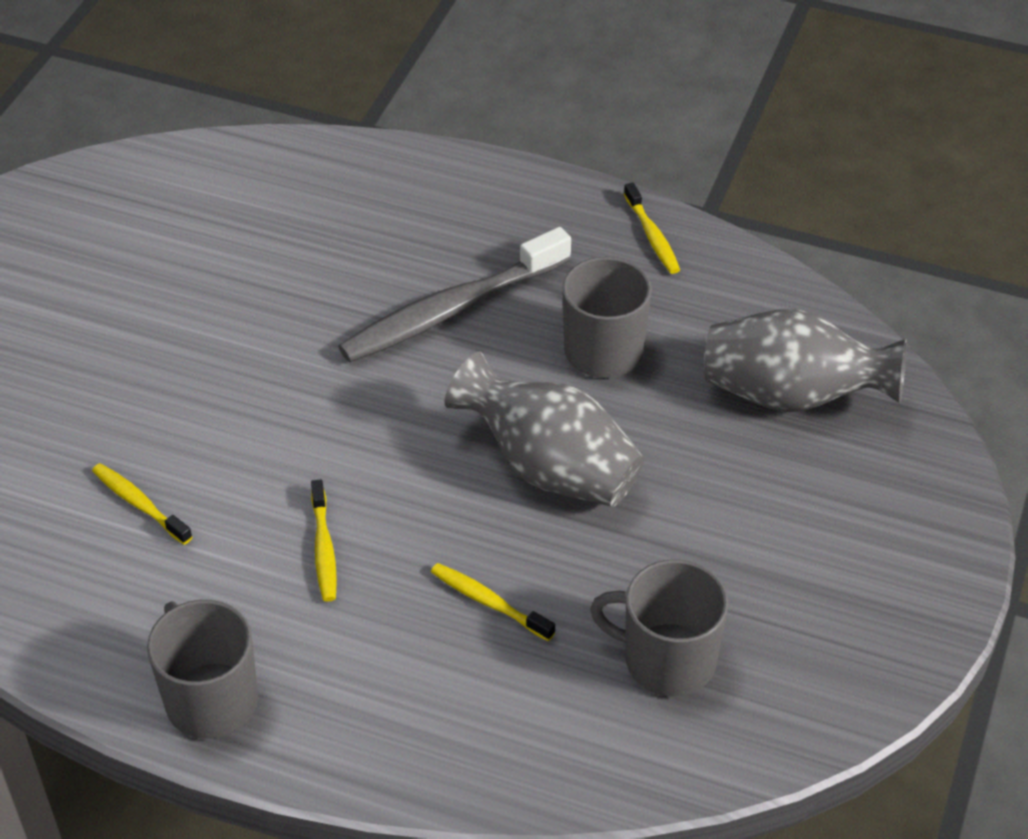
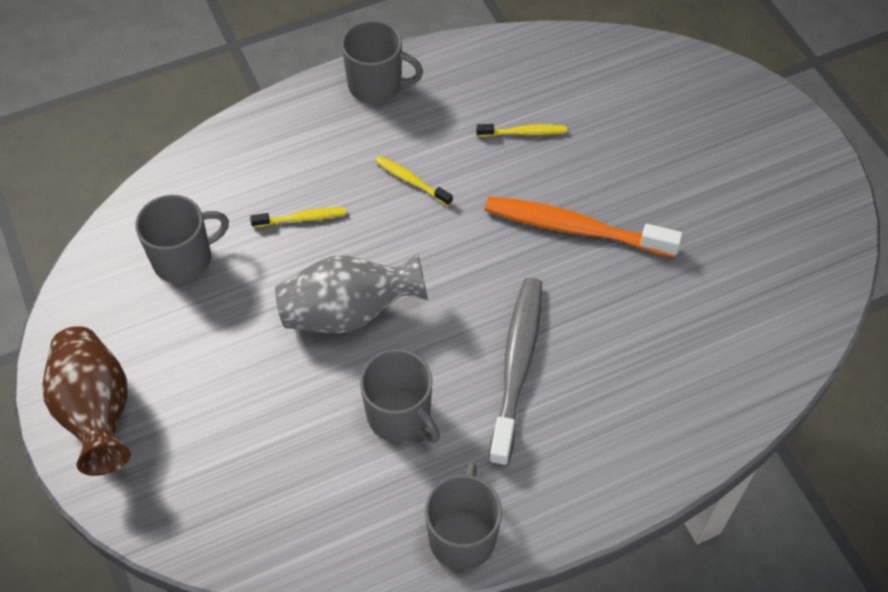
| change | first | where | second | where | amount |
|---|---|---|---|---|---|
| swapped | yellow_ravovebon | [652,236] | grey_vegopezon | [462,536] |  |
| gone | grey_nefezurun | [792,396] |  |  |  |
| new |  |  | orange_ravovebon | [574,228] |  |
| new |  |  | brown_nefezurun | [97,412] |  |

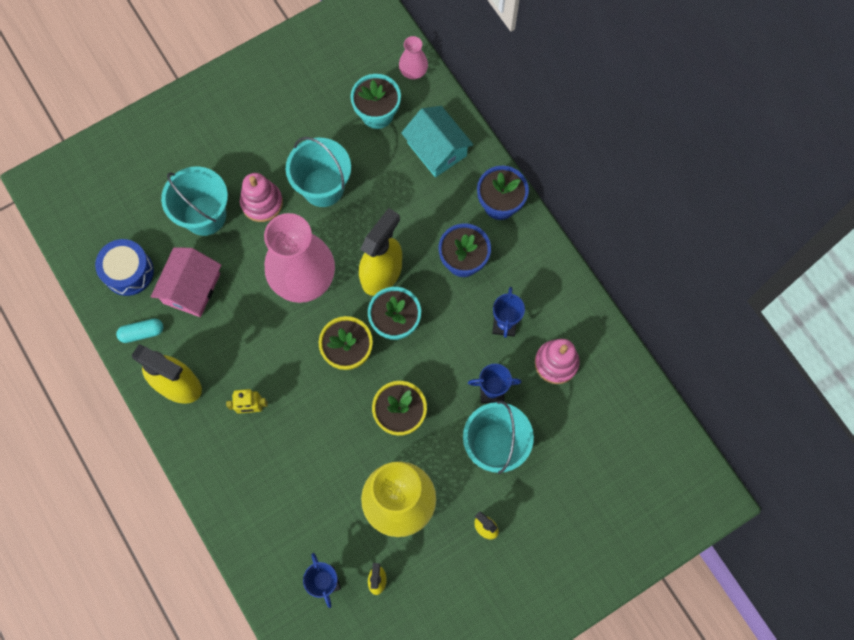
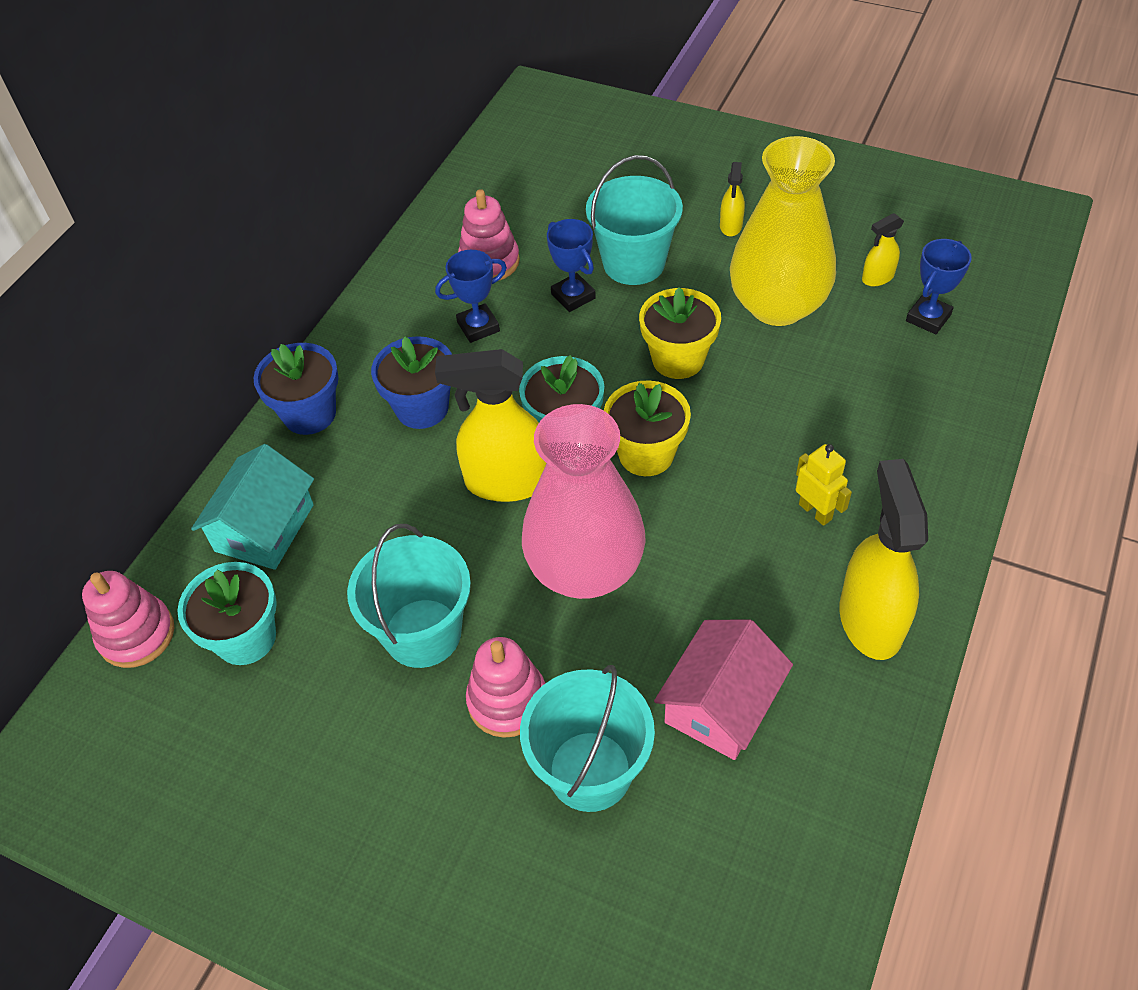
| change | first | where | second | where | amount |
|---|---|---|---|---|---|
| swapped | pink_nefezurun | [413,71] | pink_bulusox | [136,634] |  |
| gone | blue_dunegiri | [128,272] |  |  |  |
| rotated | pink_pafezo | [191,288] |  | [721,704] | 45 degrees counterclockwise |
| gone | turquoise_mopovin | [142,333] |  |  |  |

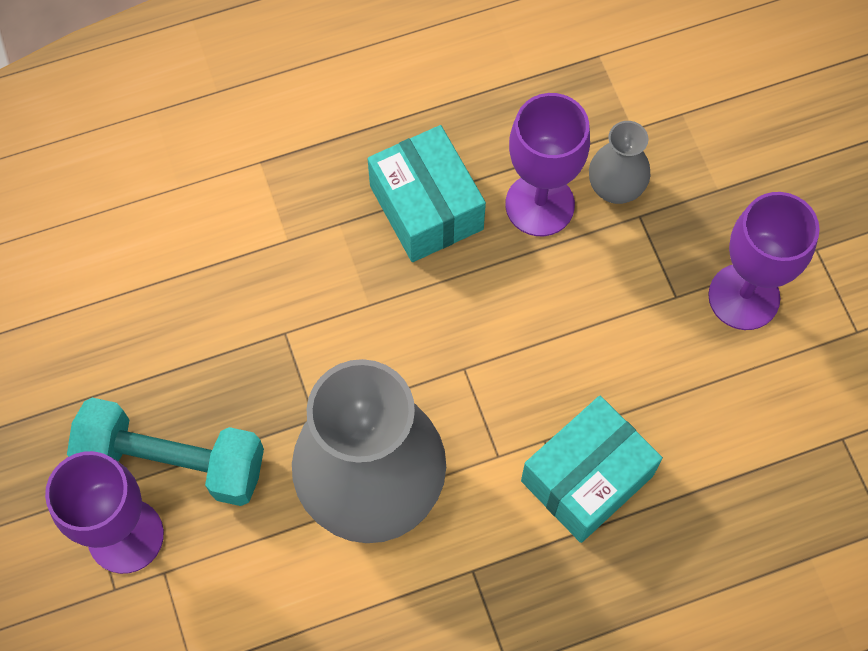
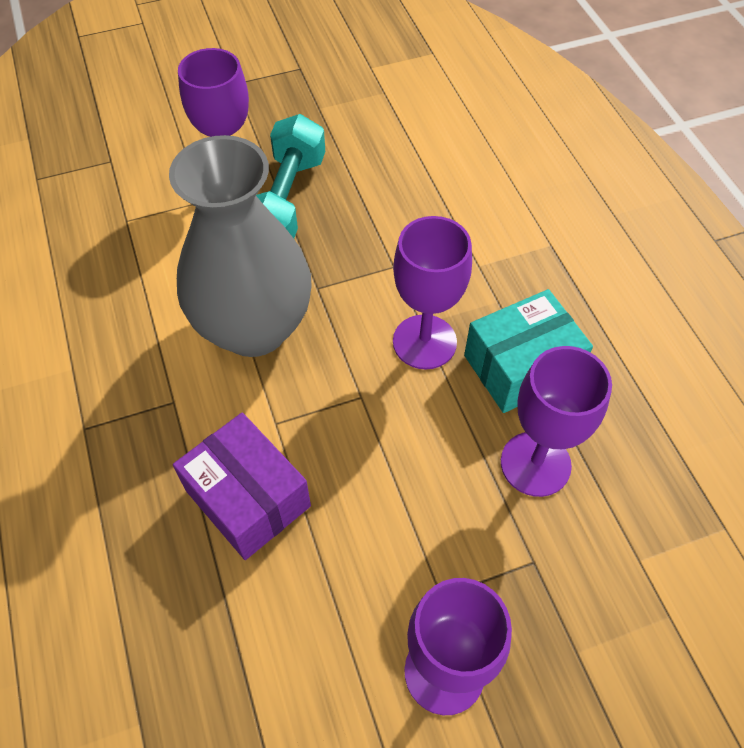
| change | first | where | second | where | amount |
|---|---|---|---|---|---|
| gone | grey_nefezurun | [615,188] |  |  |  |
| repainted | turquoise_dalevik | [586,478] | purple_dalevik | [248,498] |  |
| new |  |  | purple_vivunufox | [424,342] |  |

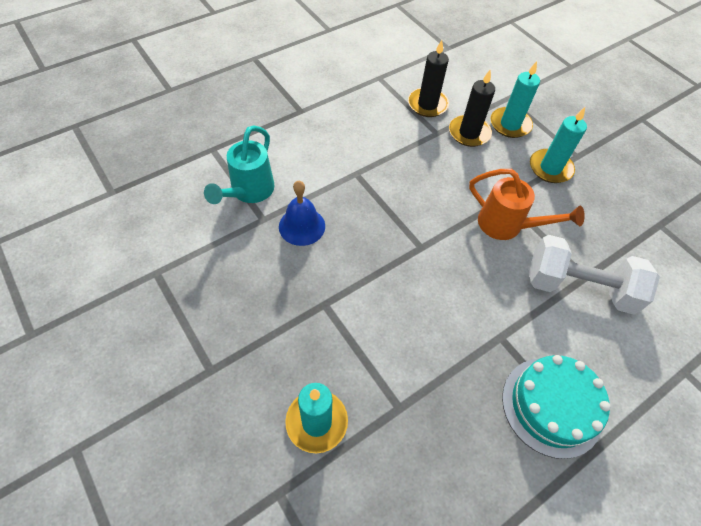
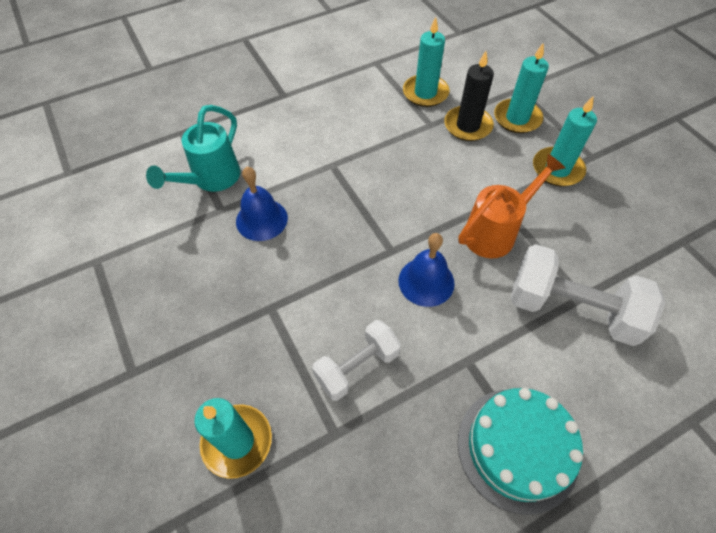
| change | first | where | second | where | amount |
|---|---|---|---|---|---|
| repainted | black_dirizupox | [427,104] | turquoise_dirizupox | [425,93] |  |
| rotated | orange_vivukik | [507,225] |  | [495,232] | 75 degrees counterclockwise |
| new |  |  | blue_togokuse | [426,281] |  |
| new |  |  | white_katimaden | [357,367] |  |

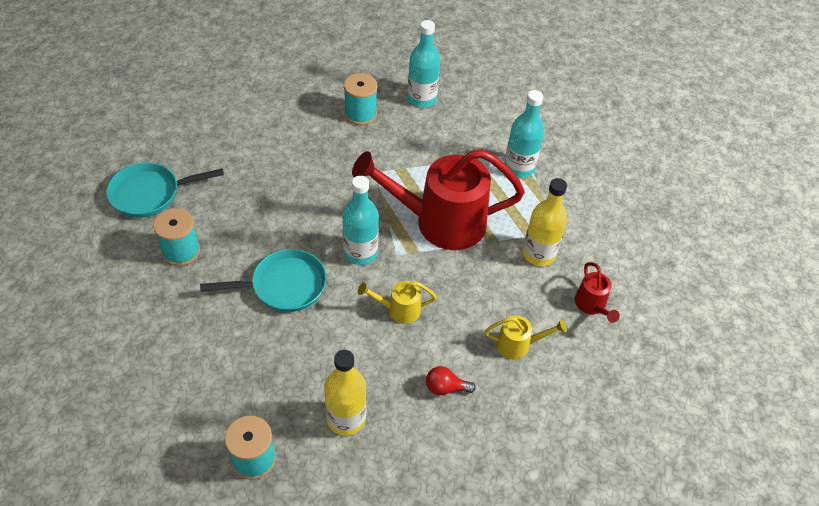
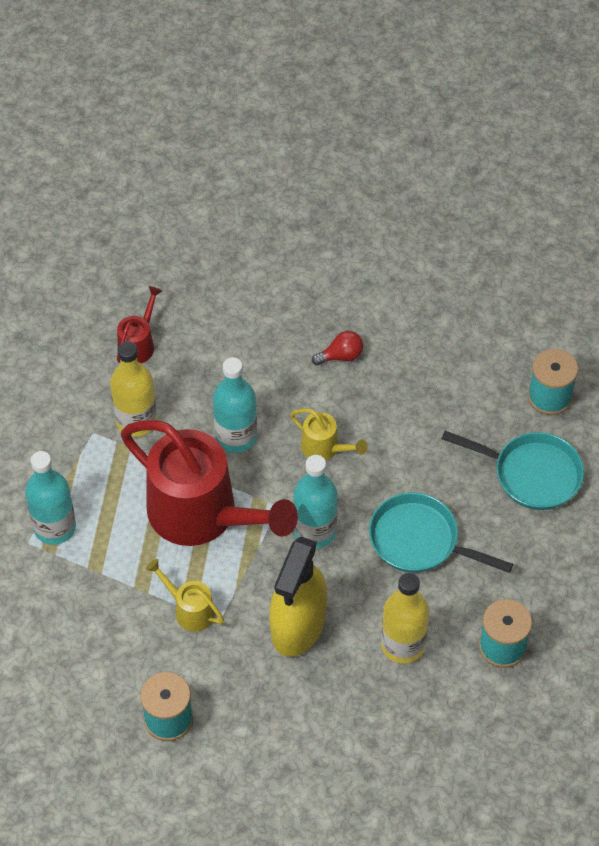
| change | first | where | second | where | amount |
|---|---|---|---|---|---|
| shifted | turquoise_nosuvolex | [421,99] |  | [236,436] |  |
| shifted | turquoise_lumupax | [150,194] |  | [531,474] |  |
| shifted | yellow_vivukik | [518,345] |  | [189,609] |  |
| shifted | yellow_nosuvolex | [346,418] |  | [402,645] |  |
| rotated | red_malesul | [445,388] |  | [341,356] | 60 degrees counterclockwise |
| new |  |  | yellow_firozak | [298,625] |  |

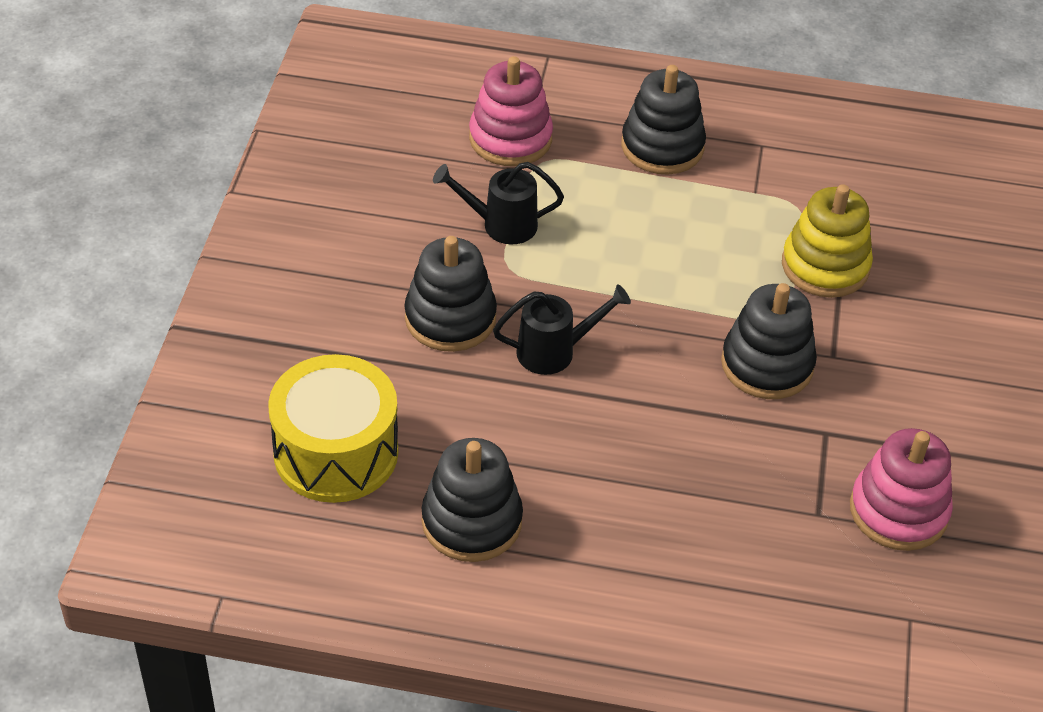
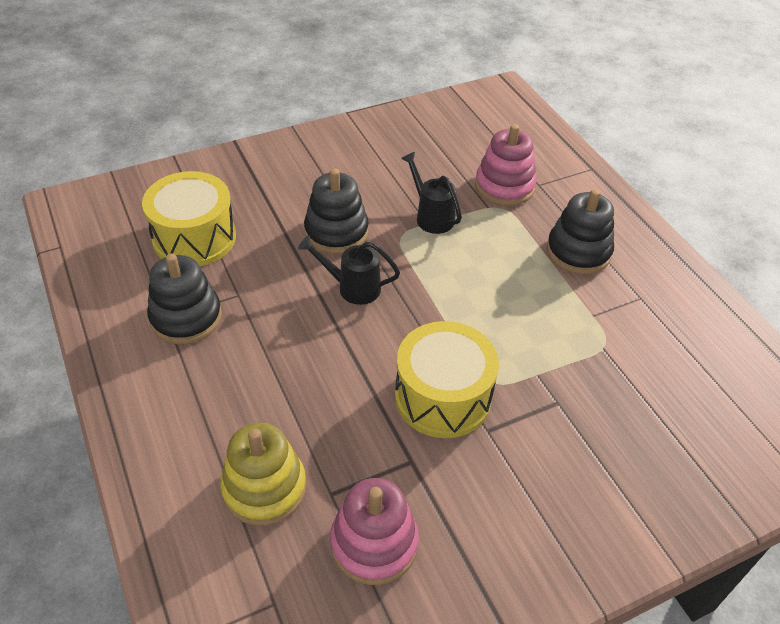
| change | first | where | second | where | amount |
|---|---|---|---|---|---|
| shifted | yellow_bulusox | [825,266] |  | [264,488] |  |
| swapped | black_bulusox | [767,364] | yellow_dunegiri | [443,397] |  |
| rotated | black_vivukik | [554,351] |  | [353,287] | 150 degrees clockwise |

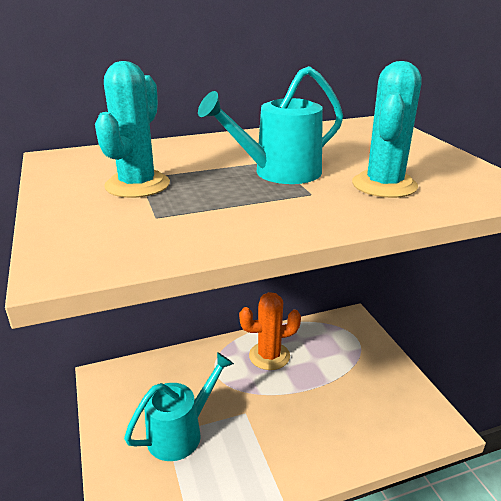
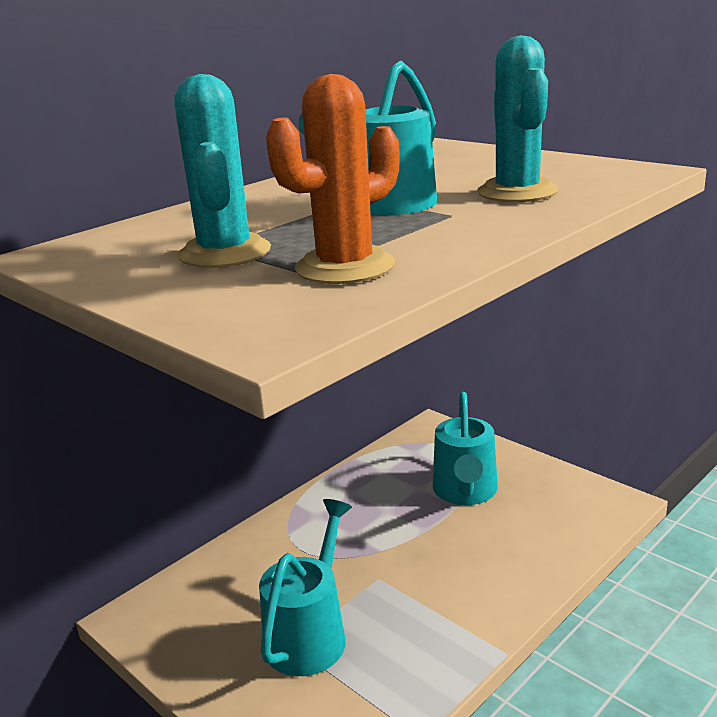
| change | first | where | second | where | amount |
|---|---|---|---|---|---|
| shifted | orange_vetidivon | [269,356] |  | [345,267] |  |
| new |  |  | turquoise_vivukik | [465,492] |  |

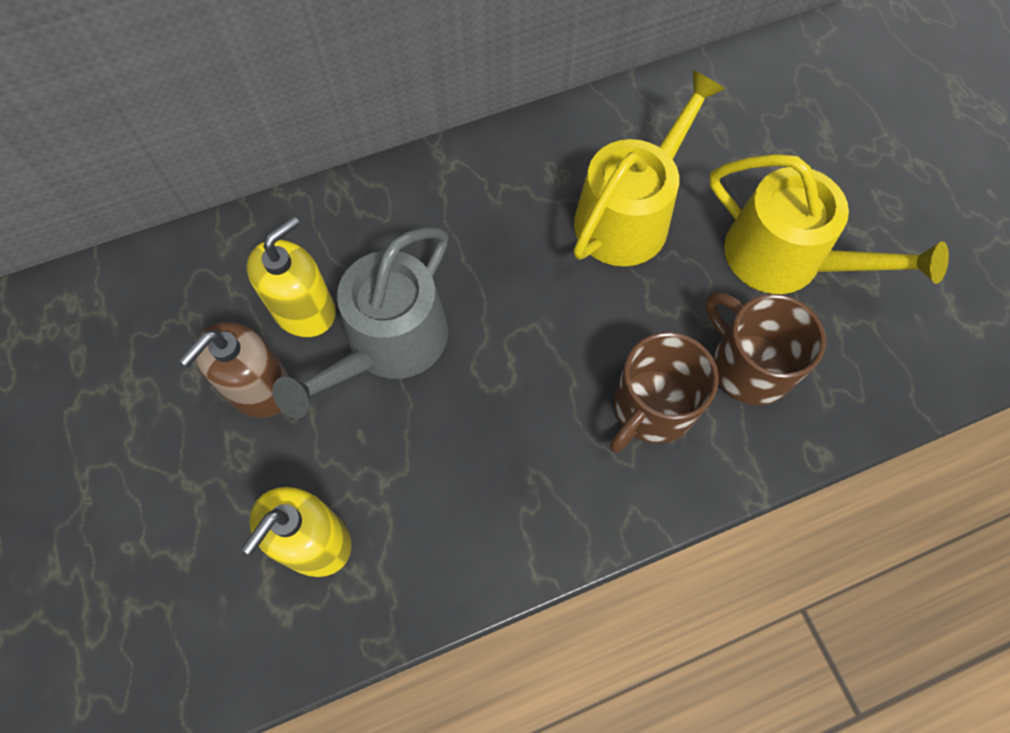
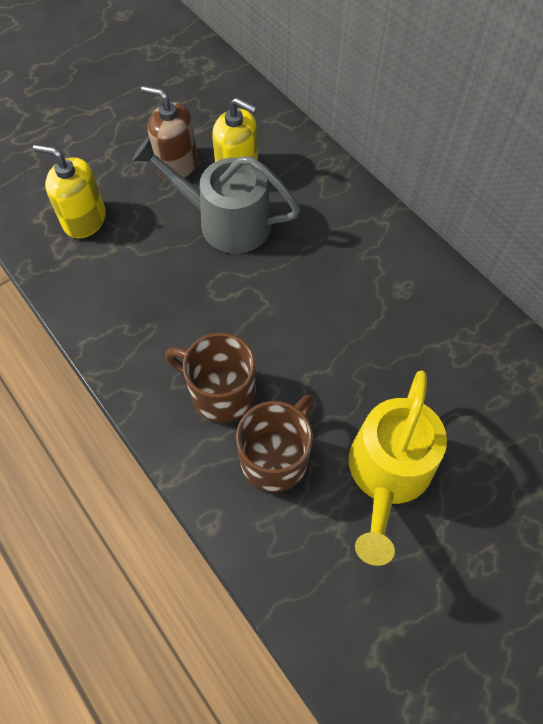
| change | first | where | second | where | amount |
|---|---|---|---|---|---|
| gone | yellow_vivukik | [629,215] |  |  |  |

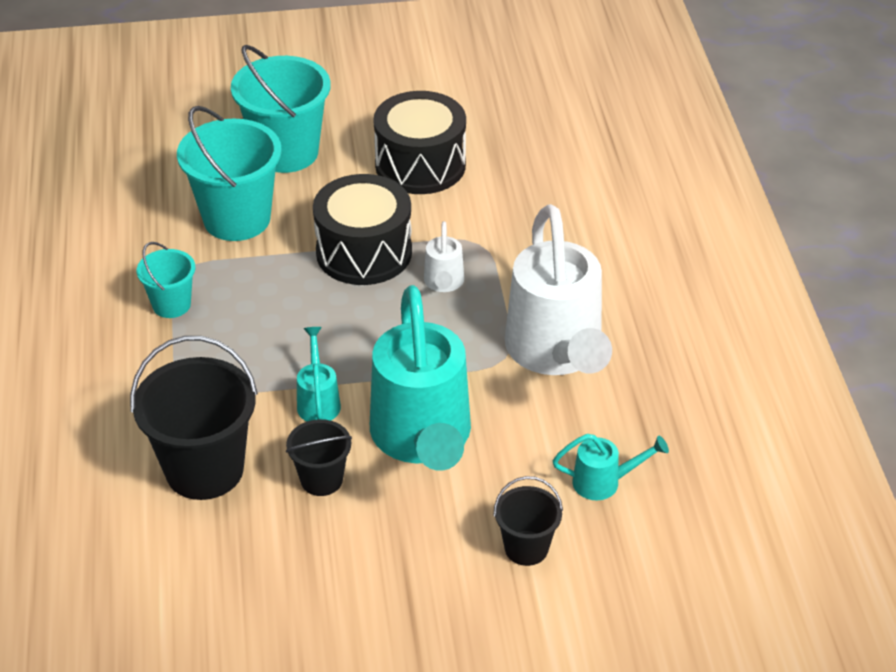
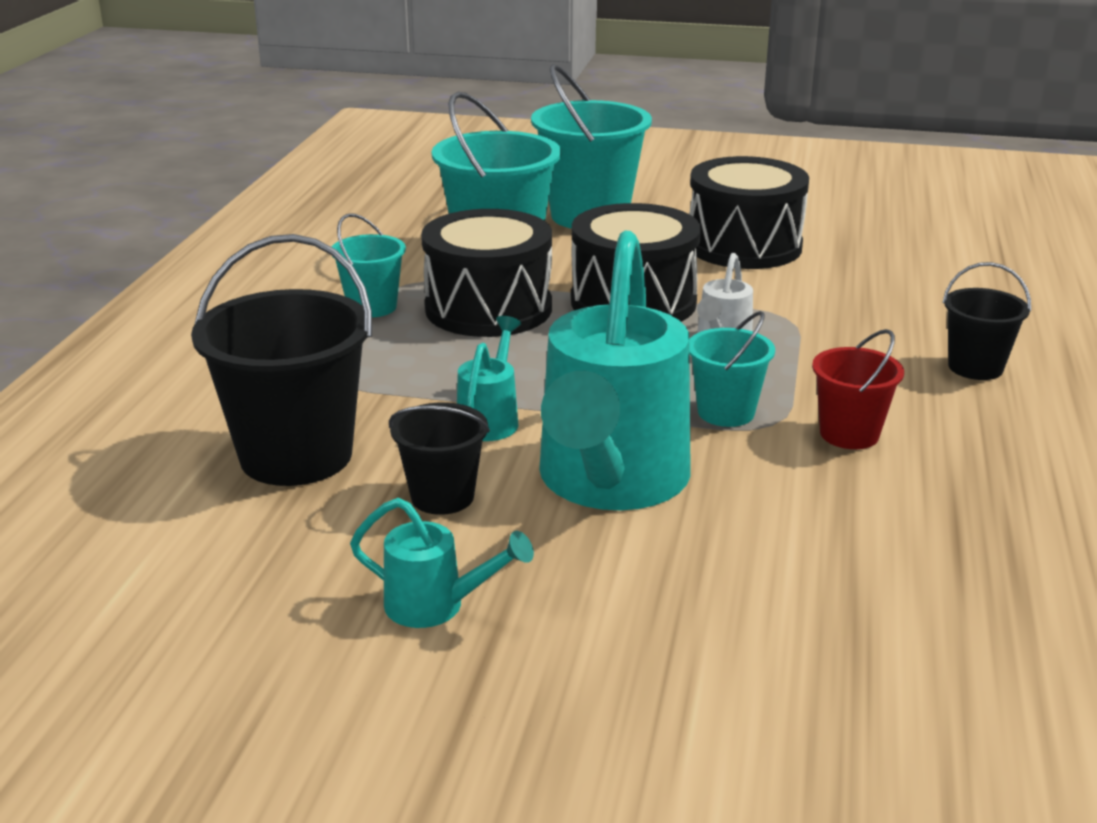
| change | first | where | second | where | amount |
|---|---|---|---|---|---|
| swapped | white_vivukik | [556,354] | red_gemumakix | [849,434] |  |
| shifted | turquoise_vivukik | [604,482] |  | [437,606] |  |
| shifted | black_gemumakix | [526,548] |  | [975,367] |  |
| new |  |  | black_dunegiri | [488,308] |  |
| new |  |  | turquoise_gemumakix | [726,412] |  |

